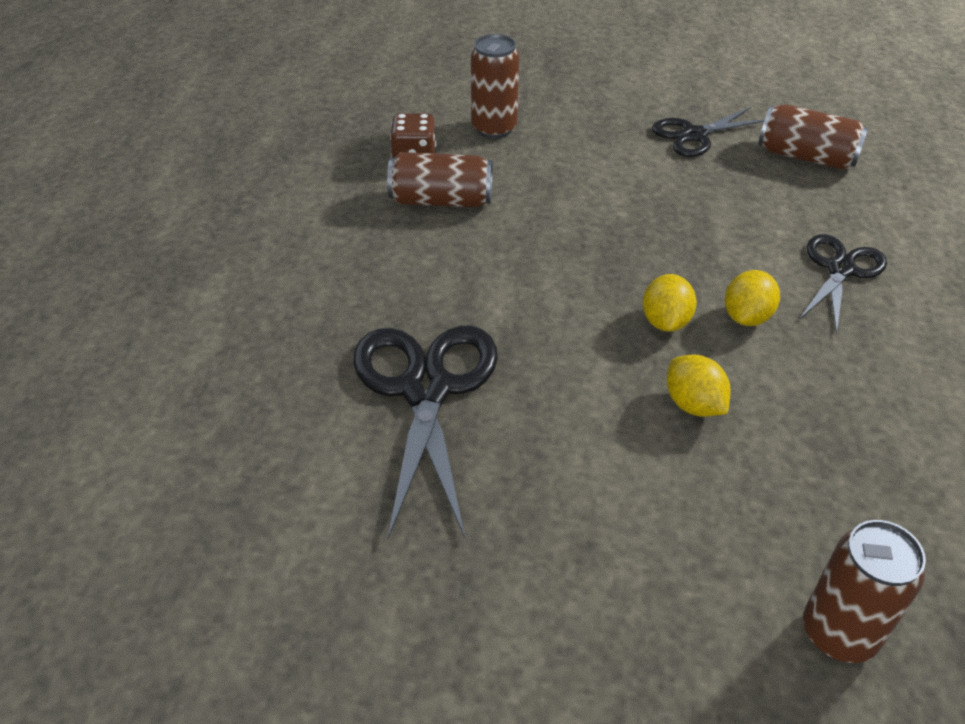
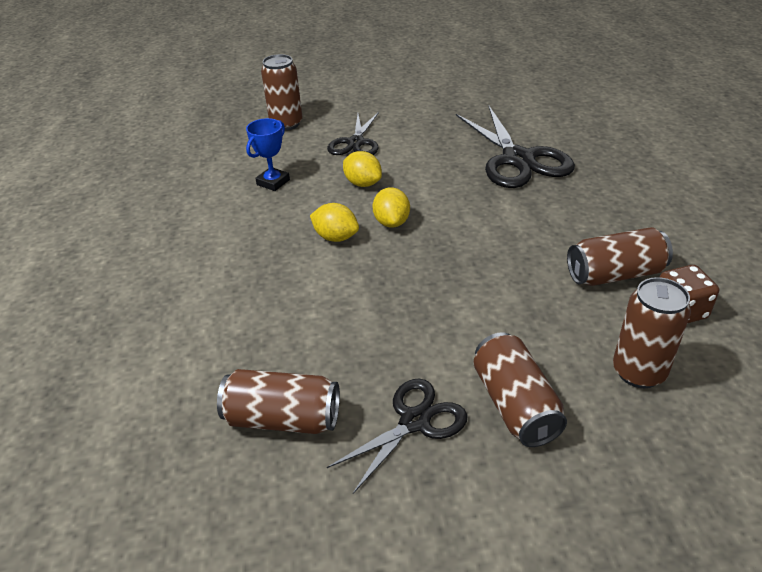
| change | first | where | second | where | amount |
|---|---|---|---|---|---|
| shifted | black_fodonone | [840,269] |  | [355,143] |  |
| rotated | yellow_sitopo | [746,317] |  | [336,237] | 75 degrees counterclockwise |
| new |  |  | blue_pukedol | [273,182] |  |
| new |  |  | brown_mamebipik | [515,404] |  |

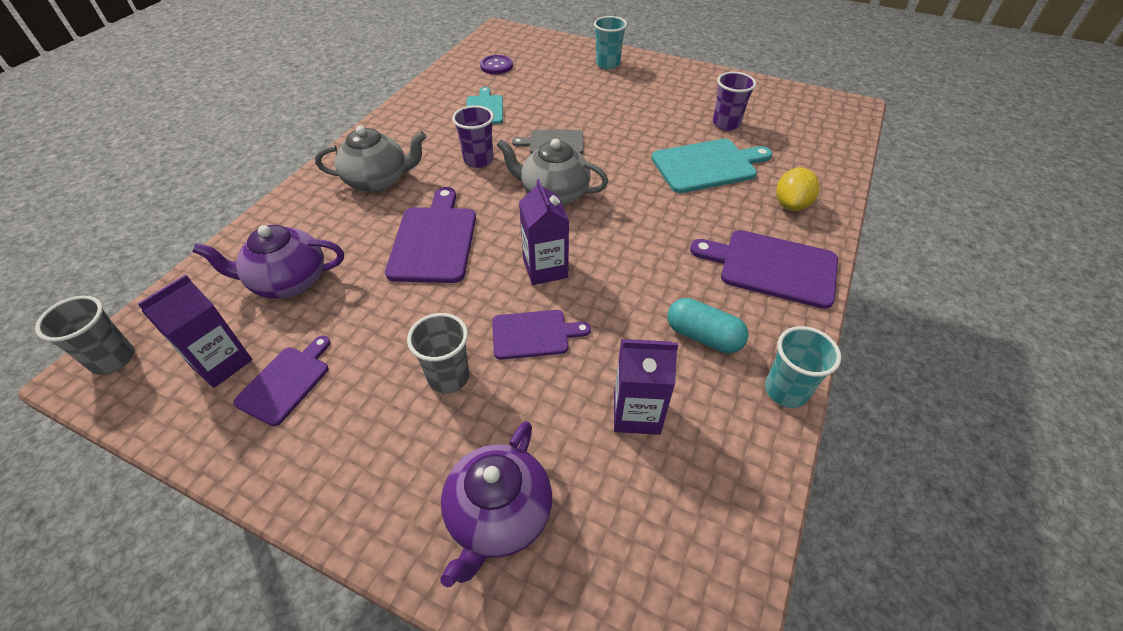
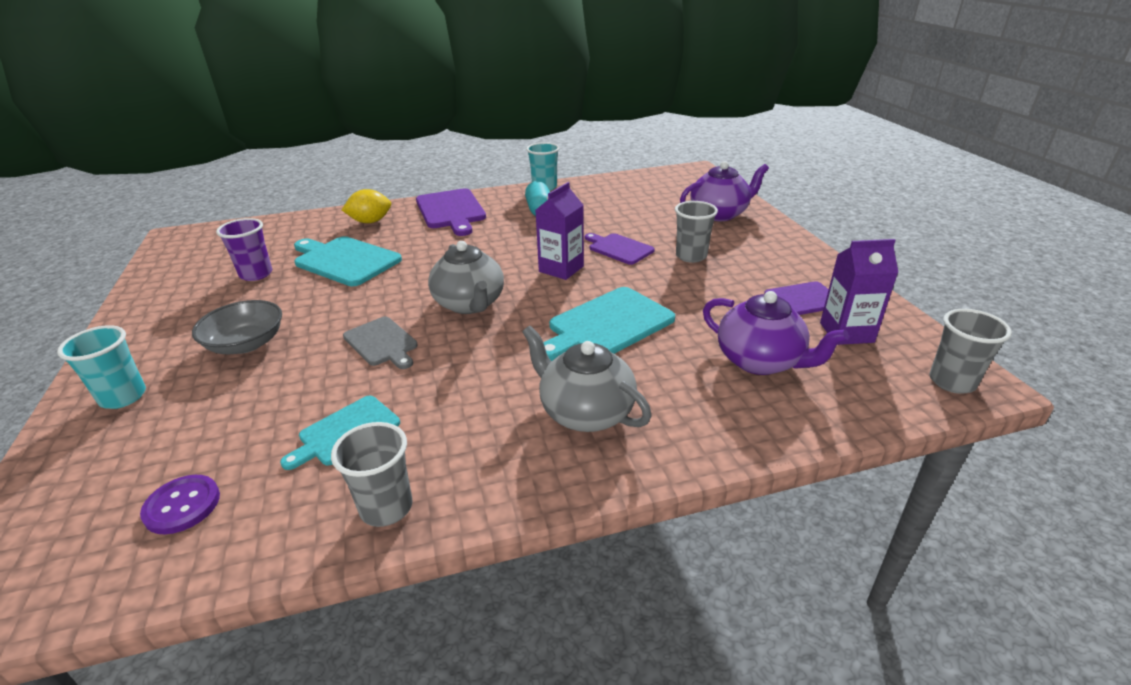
| change | first | where | second | where | amount |
|---|---|---|---|---|---|
| gone | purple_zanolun | [478,160] |  |  |  |
| repainted | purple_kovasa | [434,240] | turquoise_kovasa | [607,325] |  |
| gone | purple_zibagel | [636,413] |  |  |  |
| new |  |  | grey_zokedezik | [246,344] |  |
| new |  |  | grey_zanolun | [386,508] |  |

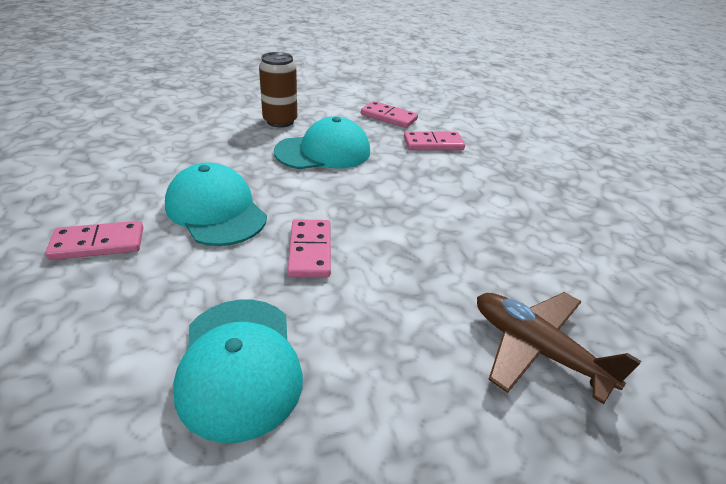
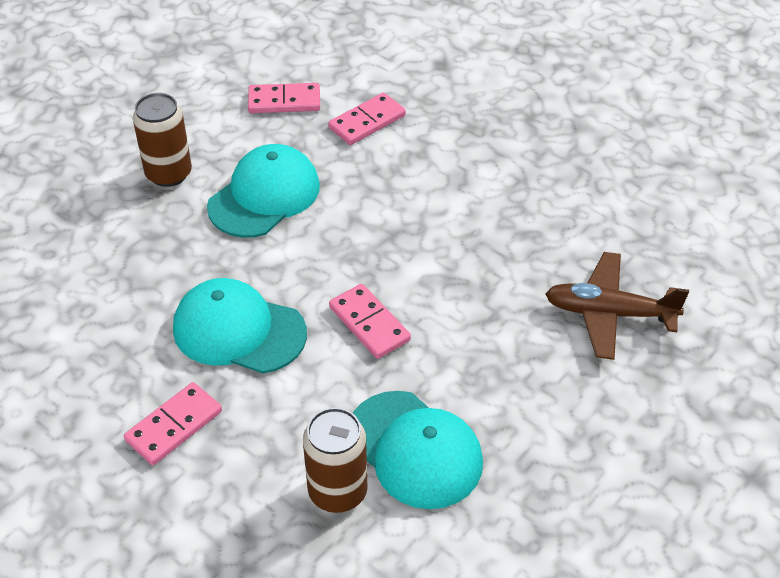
| change | first | where | second | where | amount |
|---|---|---|---|---|---|
| new |  |  | brown_mamebipik | [337,491] |  |

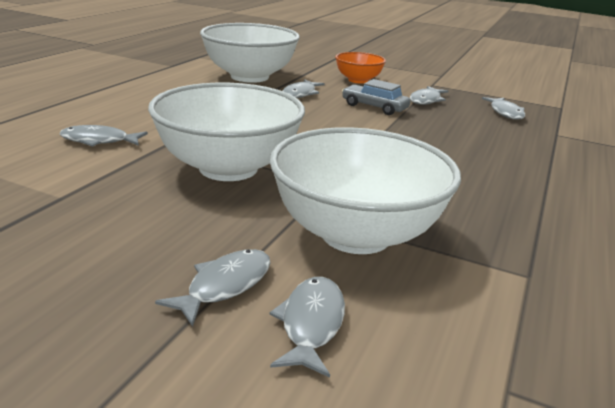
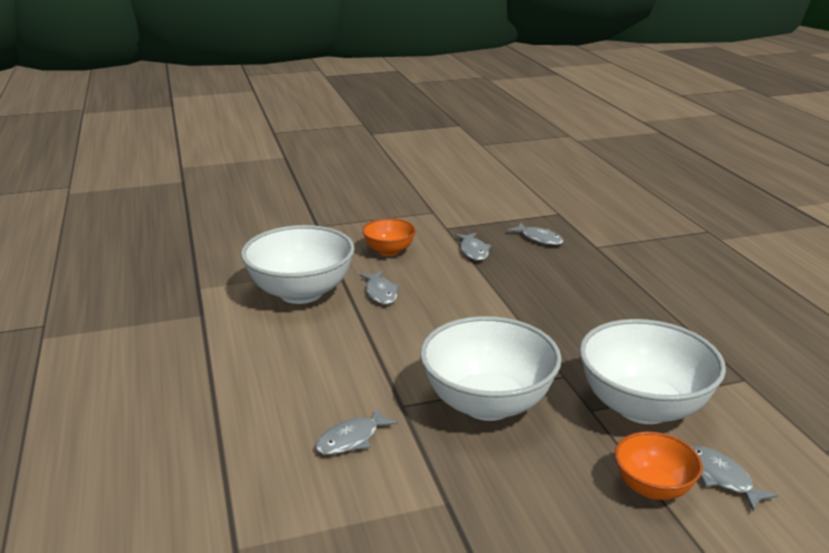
| change | first | where | second | where | amount |
|---|---|---|---|---|---|
| gone | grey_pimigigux | [374,107] |  |  |  |
| swapped | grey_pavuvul | [225,285] | orange_zokedezik | [653,487] |  |

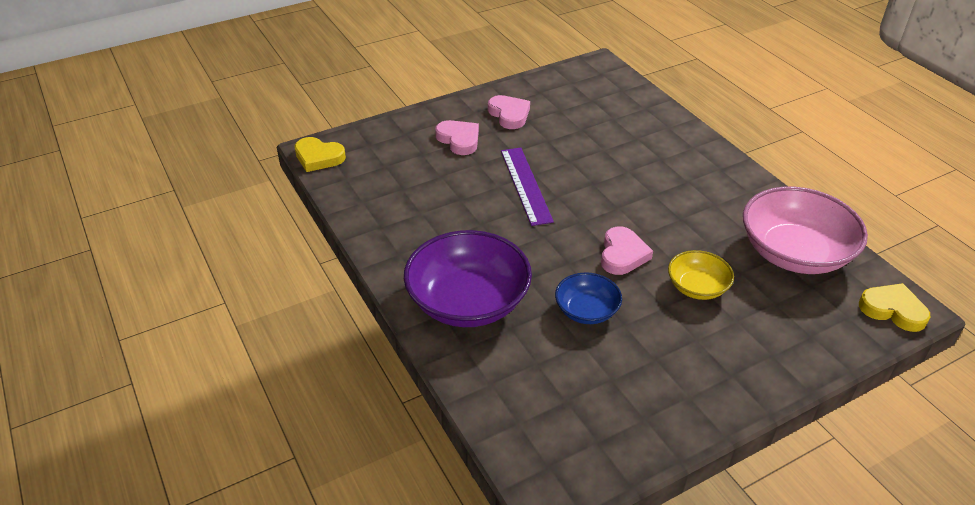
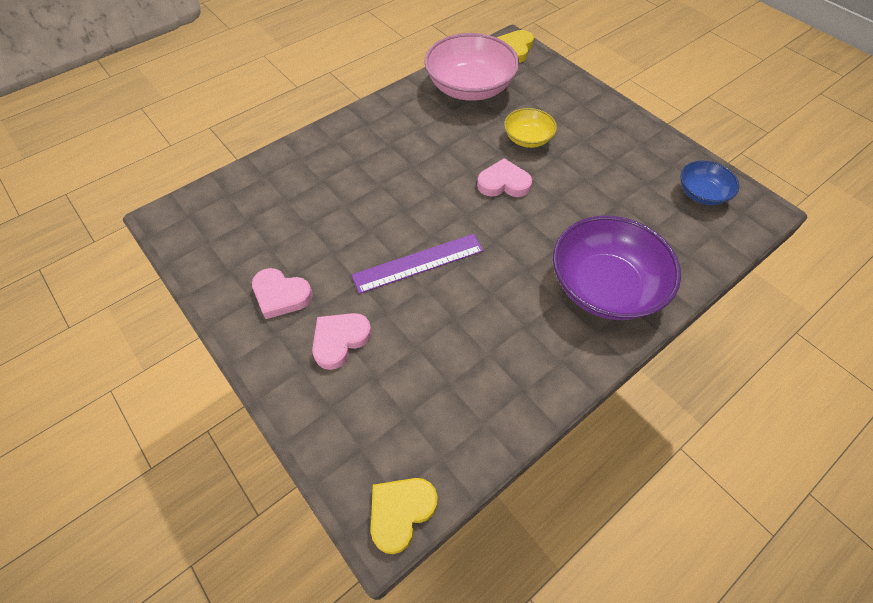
| change | first | where | second | where | amount |
|---|---|---|---|---|---|
| rotated | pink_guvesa | [509,115] |  | [281,295] | 120 degrees counterclockwise |
| rotated | yellow_guvesa | [318,157] |  | [401,512] | 150 degrees counterclockwise |
| shifted | blue_zokedezik | [586,310] |  | [702,193] |  |

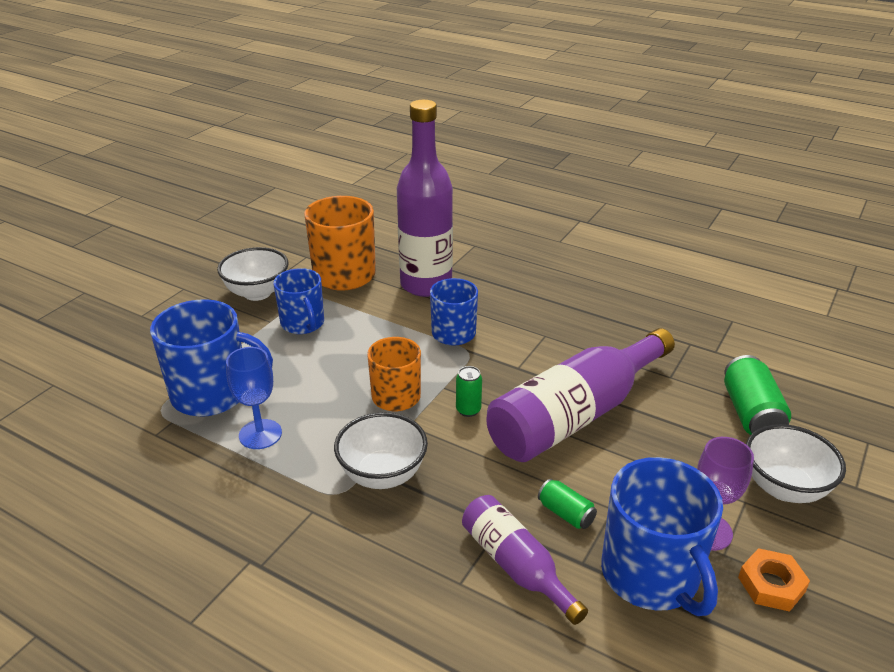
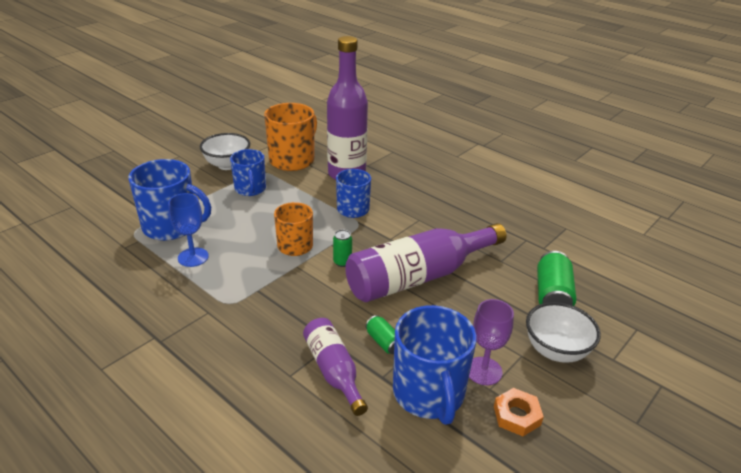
| change | first | where | second | where | amount |
|---|---|---|---|---|---|
| gone | white_zokedezik | [382,475] |  |  |  |

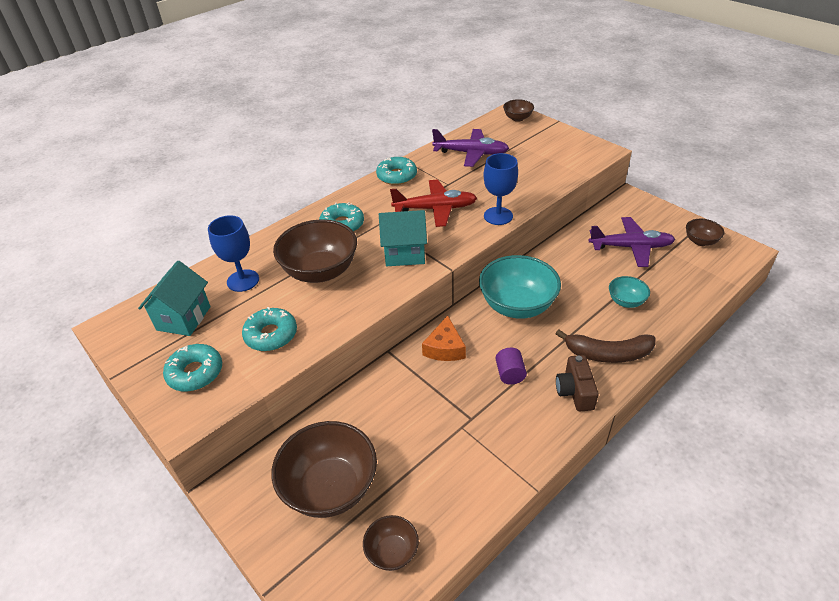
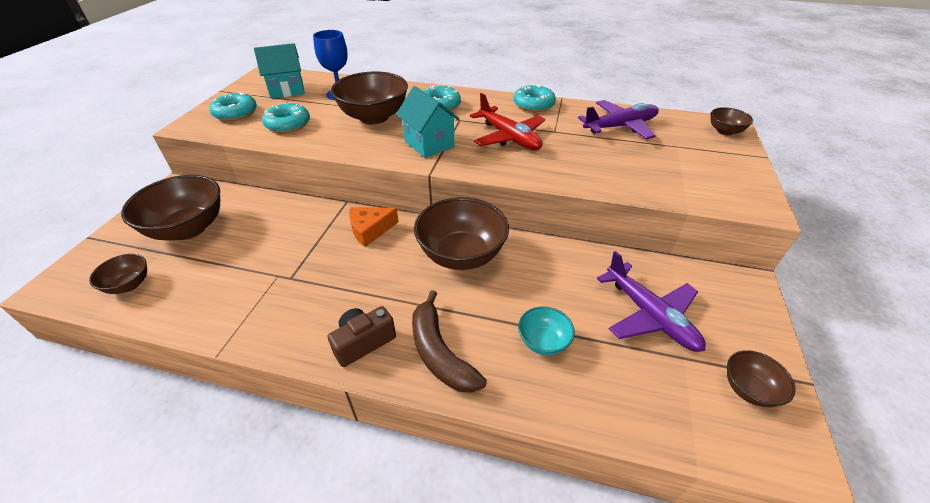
| change | first | where | second | where | amount |
|---|---|---|---|---|---|
| rotated | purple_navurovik | [471,153] |  | [620,126] | 90 degrees counterclockwise |
| gone | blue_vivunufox | [498,216] |  |  |  |
| repainted | turquoise_zokedezik | [517,306] | brown_zokedezik | [461,255] |  |
| gone | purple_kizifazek | [510,374] |  |  |  |

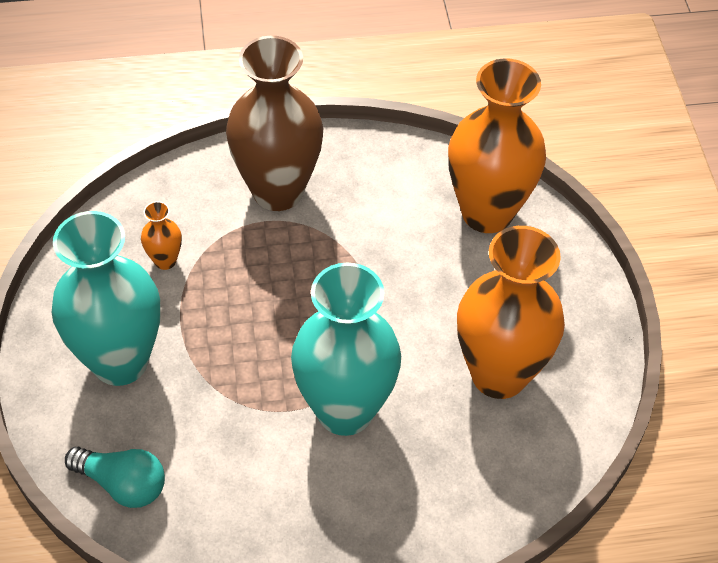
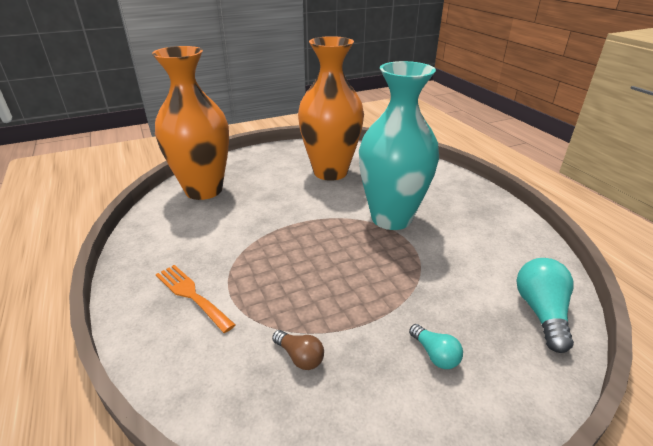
| change | first | where | second | where | amount |
|---|---|---|---|---|---|
| swapped | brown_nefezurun | [278,191] | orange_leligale | [191,295] |  |
| swapped | orange_nefezurun | [165,260] | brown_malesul | [300,357] |  |
| swapped | turquoise_nefezurun | [120,361] | turquoise_malesul | [435,354] |  |

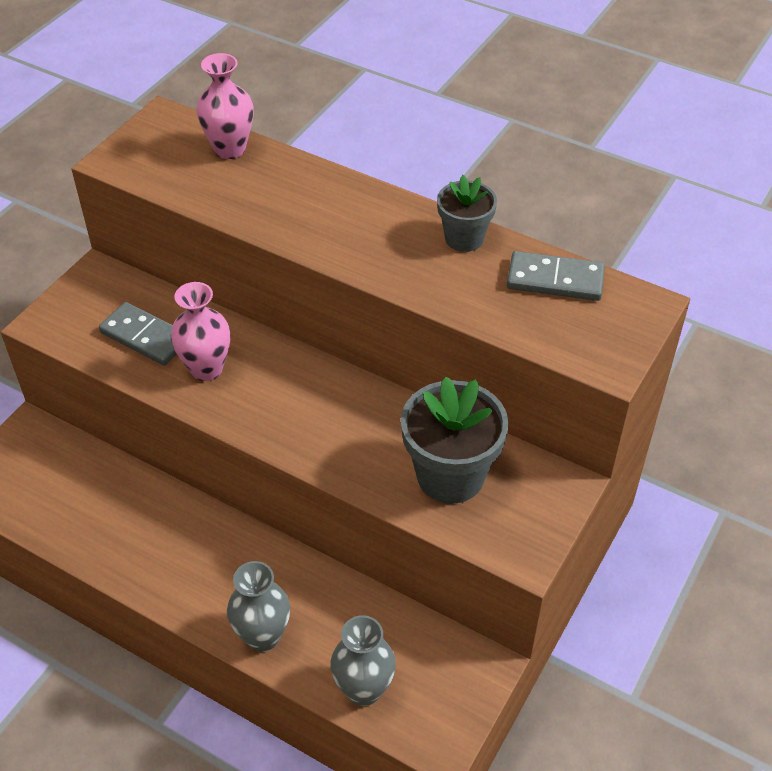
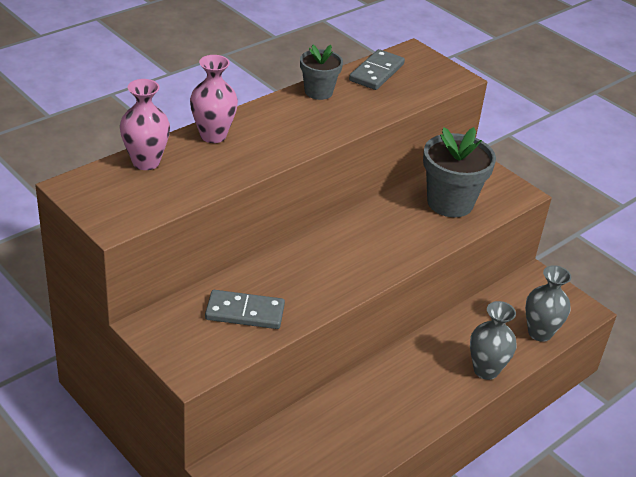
| change | first | where | second | where | amount |
|---|---|---|---|---|---|
| shifted | pink_nefezurun | [206,368] |  | [213,135] |  |
| rotated | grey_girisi | [145,336] |  | [245,312] | 45 degrees clockwise |

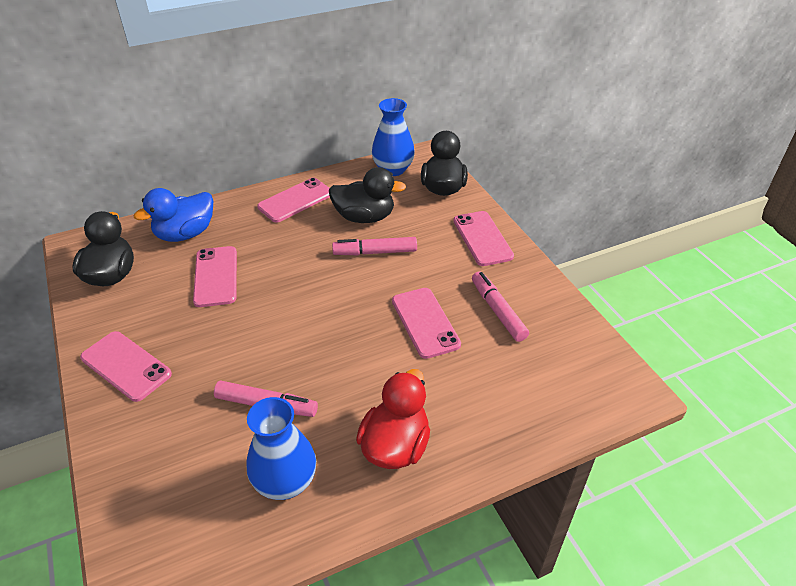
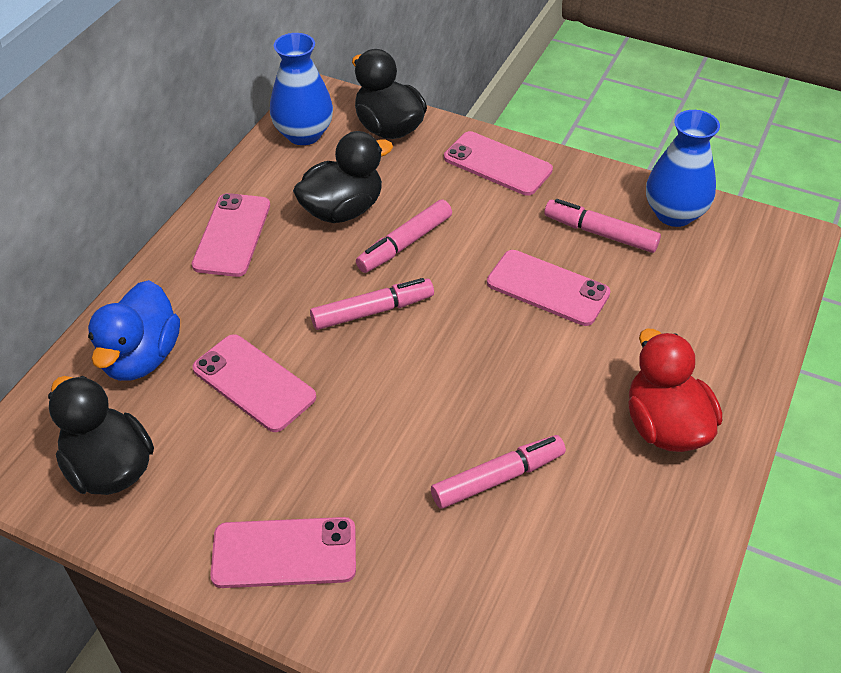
| change | first | where | second | where | amount |
|---|---|---|---|---|---|
| shifted | blue_nefezurun | [285,481] |  | [674,214] |  |
| new |  |  | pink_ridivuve | [372,311] |  |

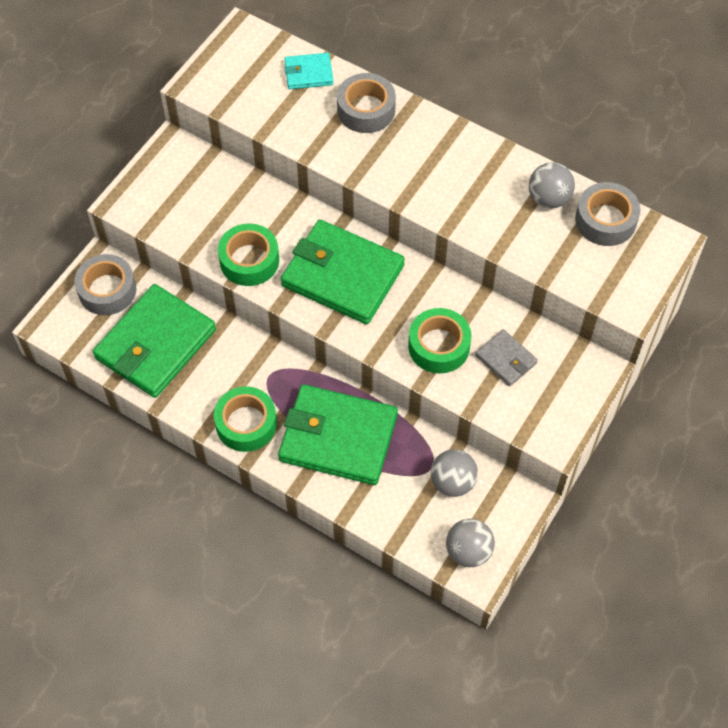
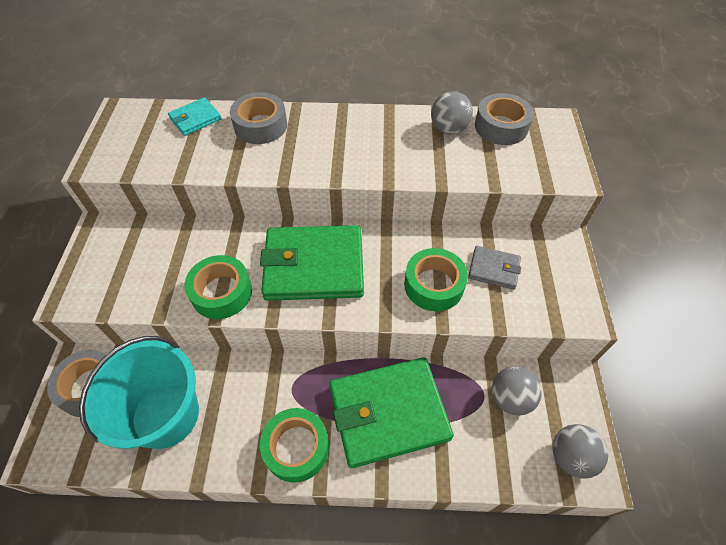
| change | first | where | second | where | amount |
|---|---|---|---|---|---|
| swapped | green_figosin | [156,344] | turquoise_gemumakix | [165,415] |  |

